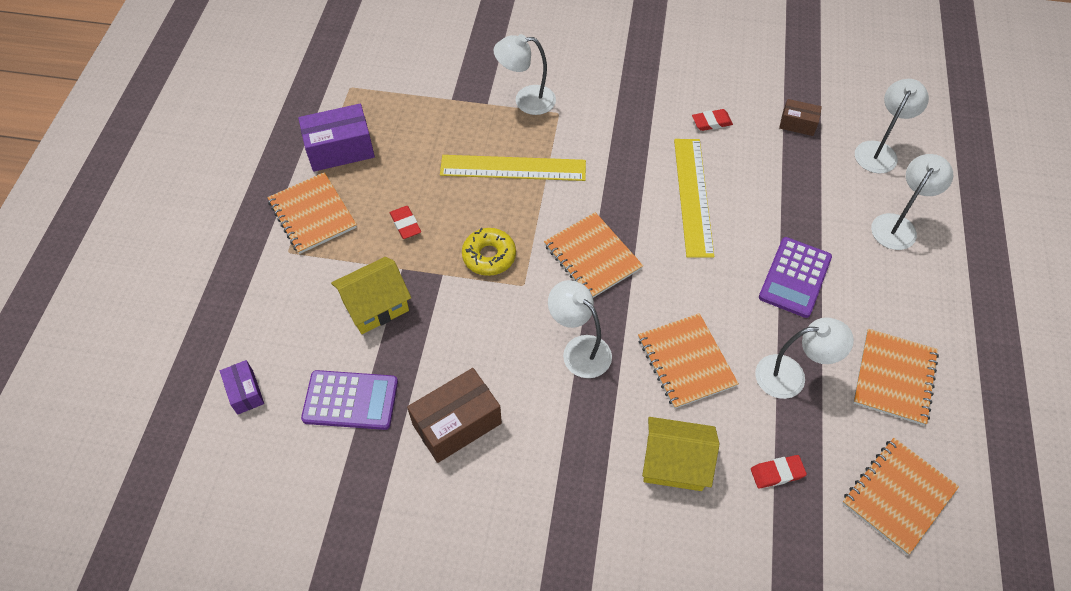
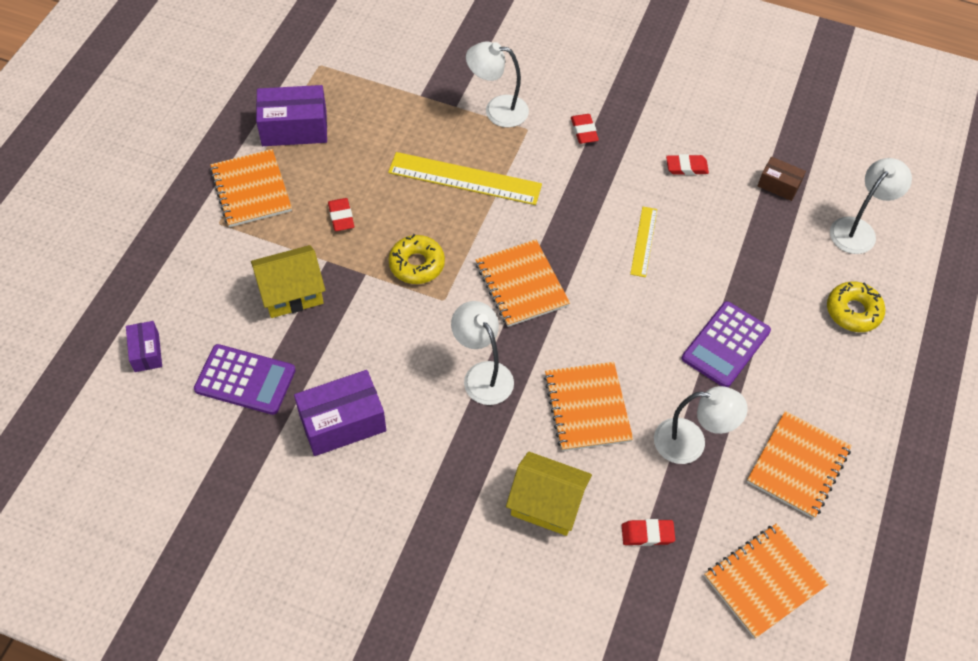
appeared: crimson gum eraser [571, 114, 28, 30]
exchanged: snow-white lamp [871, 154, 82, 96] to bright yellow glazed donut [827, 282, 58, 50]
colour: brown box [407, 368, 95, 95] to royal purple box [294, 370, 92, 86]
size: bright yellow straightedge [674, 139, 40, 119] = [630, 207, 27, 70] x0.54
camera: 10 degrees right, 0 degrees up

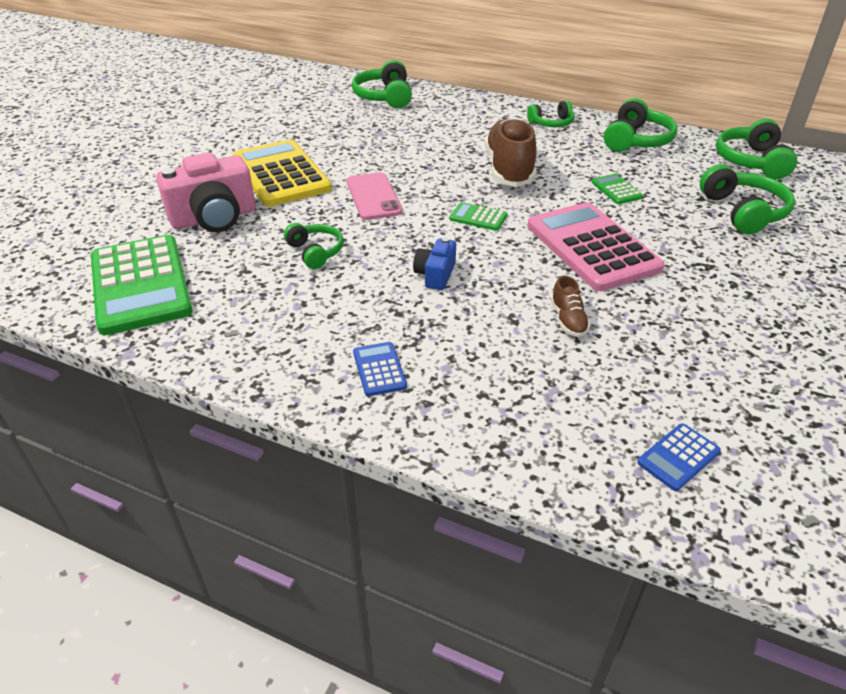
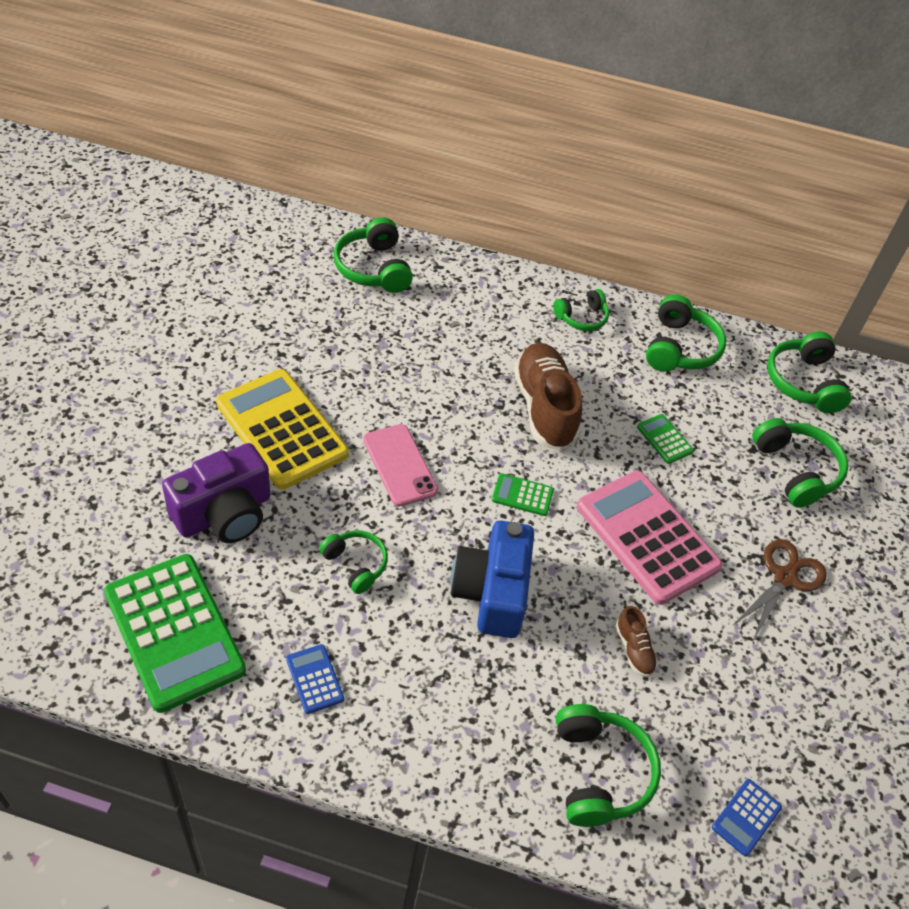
appeared: leaf-green headphones [556, 704, 105, 123]; brown pair of scissors [732, 539, 95, 102]
relocated: royal blue calculator [353, 342, 54, 54] to [286, 644, 58, 70]
colour: rosy compact camera [156, 152, 100, 80] to royal purple compact camera [162, 443, 108, 100]
size: royal blue compact camera [413, 237, 43, 53] = [450, 521, 84, 117] x1.91
camera: 15 degrees left, 10 degrees up

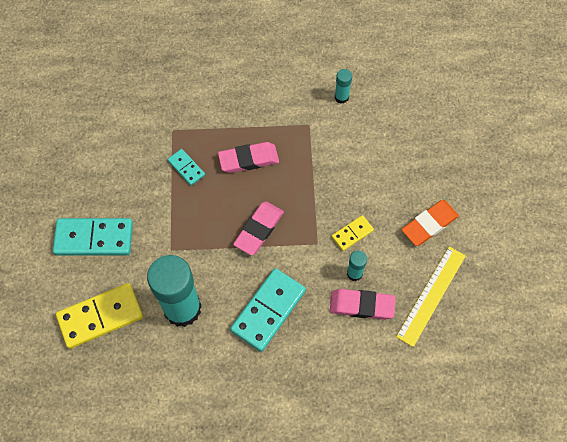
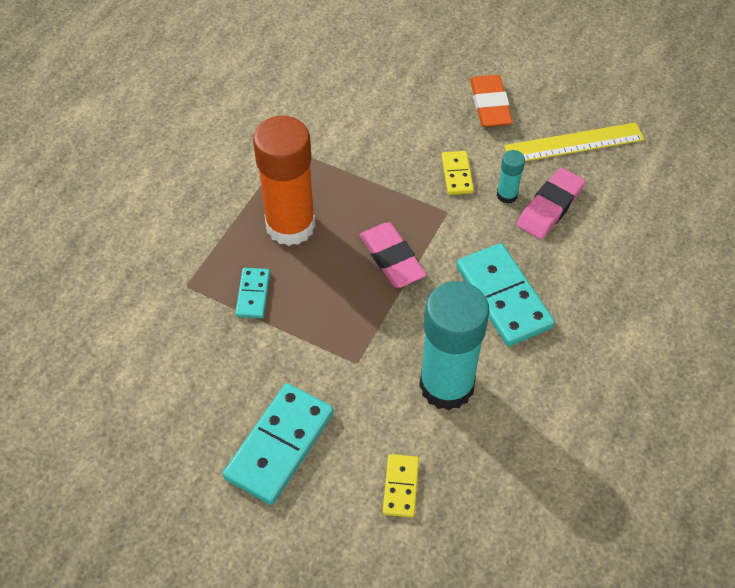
missing: teal glue [334, 69, 18, 35]
exchanged: rosy gum eraser [218, 142, 61, 31] to orange glue [253, 116, 62, 130]
spun: teal domino piece [167, 149, 38, 37] = [235, 268, 35, 50] 75 degrees counterclockwise; bright yellow straightedge [396, 246, 70, 101] = [504, 122, 140, 39] 75 degrees counterclockwise
size: bright yellow domino piece [56, 283, 87, 66] = [383, 454, 36, 64] x0.52
camera: 60 degrees left, 10 degrees down

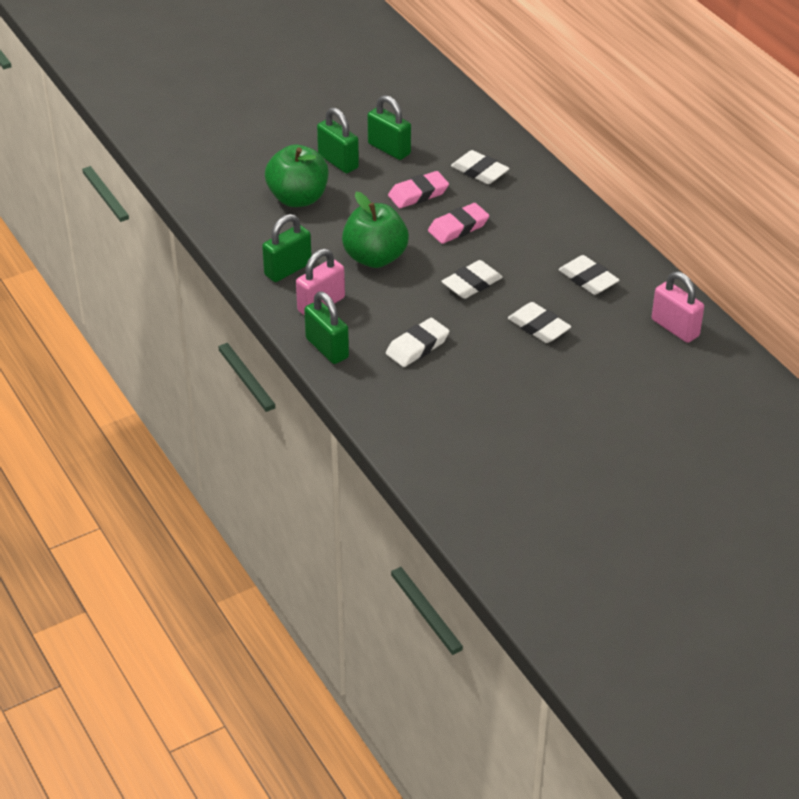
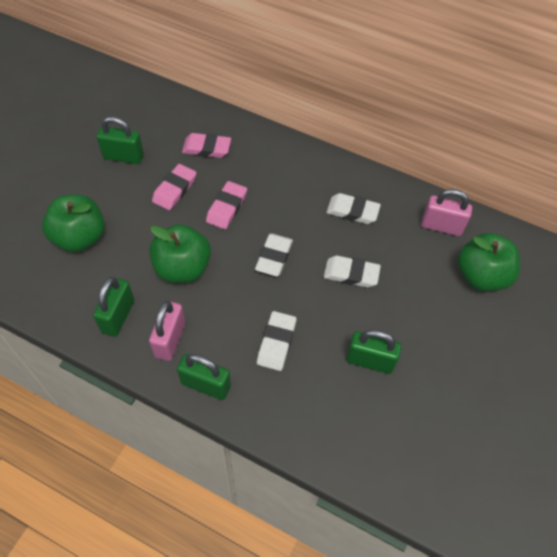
appeared: leaf-green apple fruit [458, 233, 62, 58]
relocated: leaf-green padlock [317, 107, 42, 66] to [346, 330, 55, 44]
colour: snow-white gum eraser [451, 150, 59, 34] to rosy gum eraser [182, 133, 49, 25]
camera: 35 degrees left, 15 degrees up

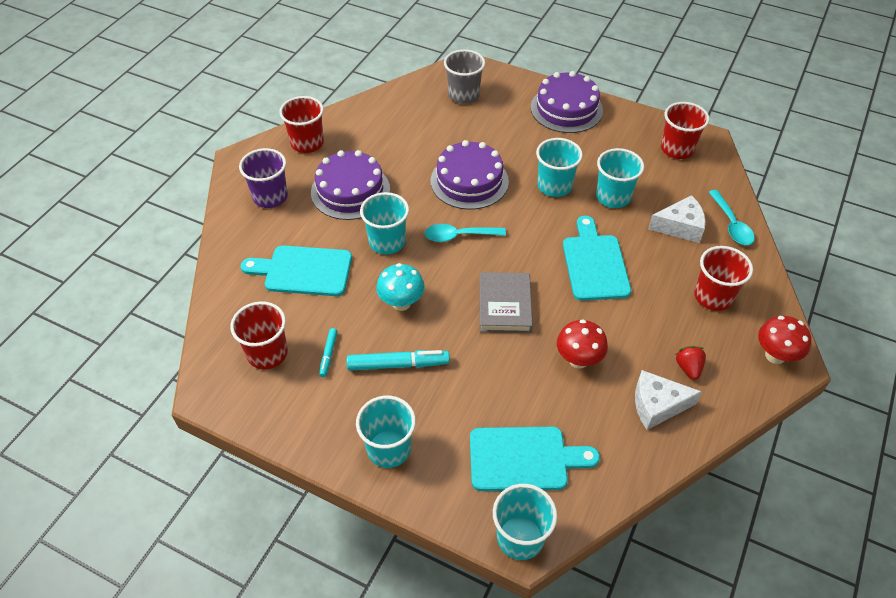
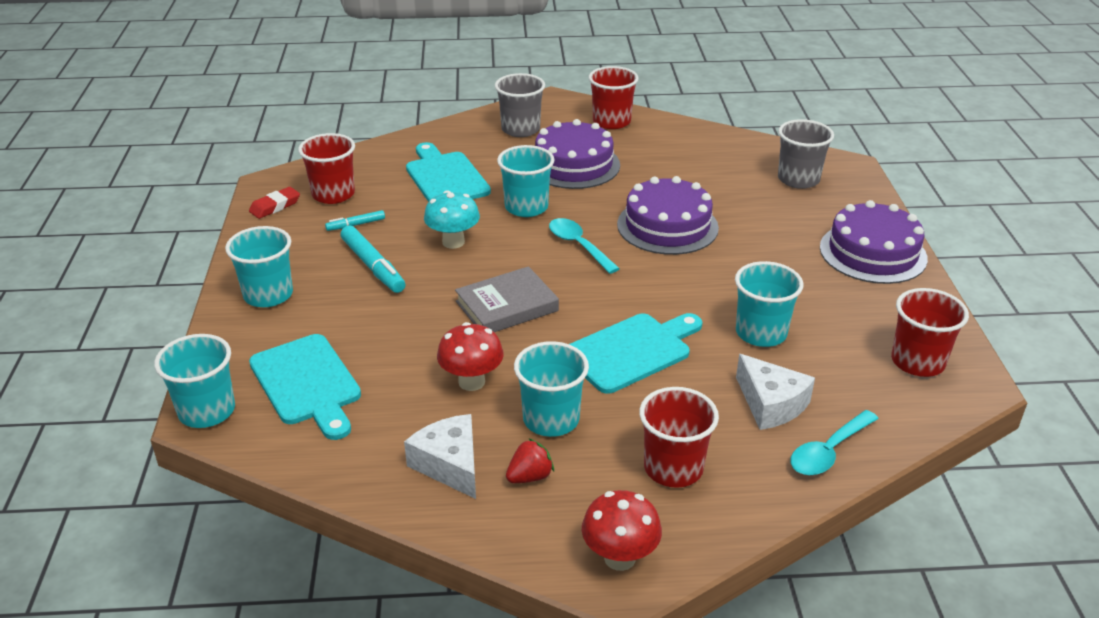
appeared: crimson gum eraser [249, 187, 51, 32]
relocated: teal cup [536, 138, 47, 59] to [514, 341, 75, 96]
colour: royal purple cup [239, 148, 49, 60] to gray cup [495, 73, 50, 64]
camera: 60 degrees right, 15 degrees down

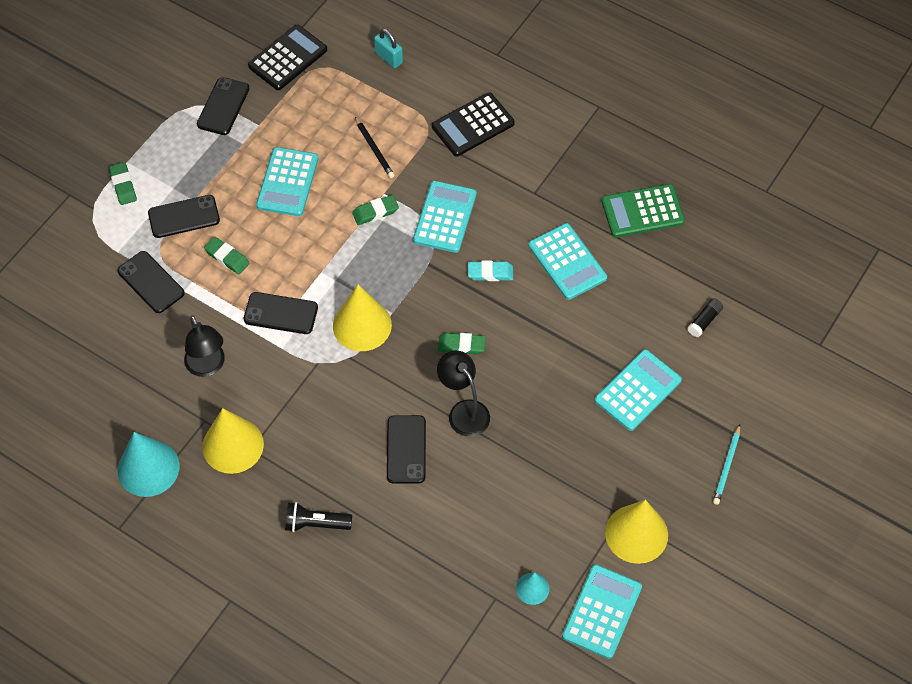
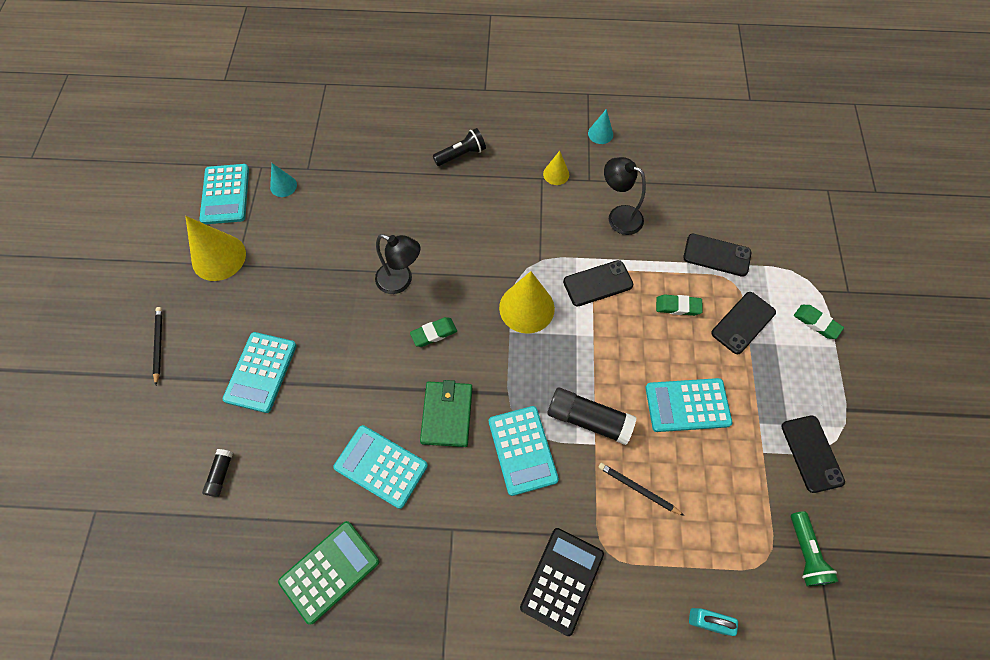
missing: jet-black mobile phone [387, 415, 39, 69]
exchanged: jet-black calculator [248, 25, 79, 65] to leaf-green pocket torch [791, 511, 48, 76]; leaf-green gum eraser [352, 195, 47, 30] to jet-black glue [547, 388, 89, 57]; teal gum eraser [468, 261, 45, 20] to leaf-green card wallet [420, 380, 52, 67]
colour: teal wooden pencil [713, 424, 27, 81] to jet-black wooden pencil [153, 307, 9, 78]
spun: teal calculator [256, 147, 62, 69] = [646, 378, 86, 54] 75 degrees counterclockwise
size: teal solid cone [118, 432, 61, 65] = [588, 109, 25, 35] x0.52; bright yellow solid cone [202, 408, 62, 66] = [543, 151, 26, 34] x0.52
camera: 150 degrees right, 5 degrees up

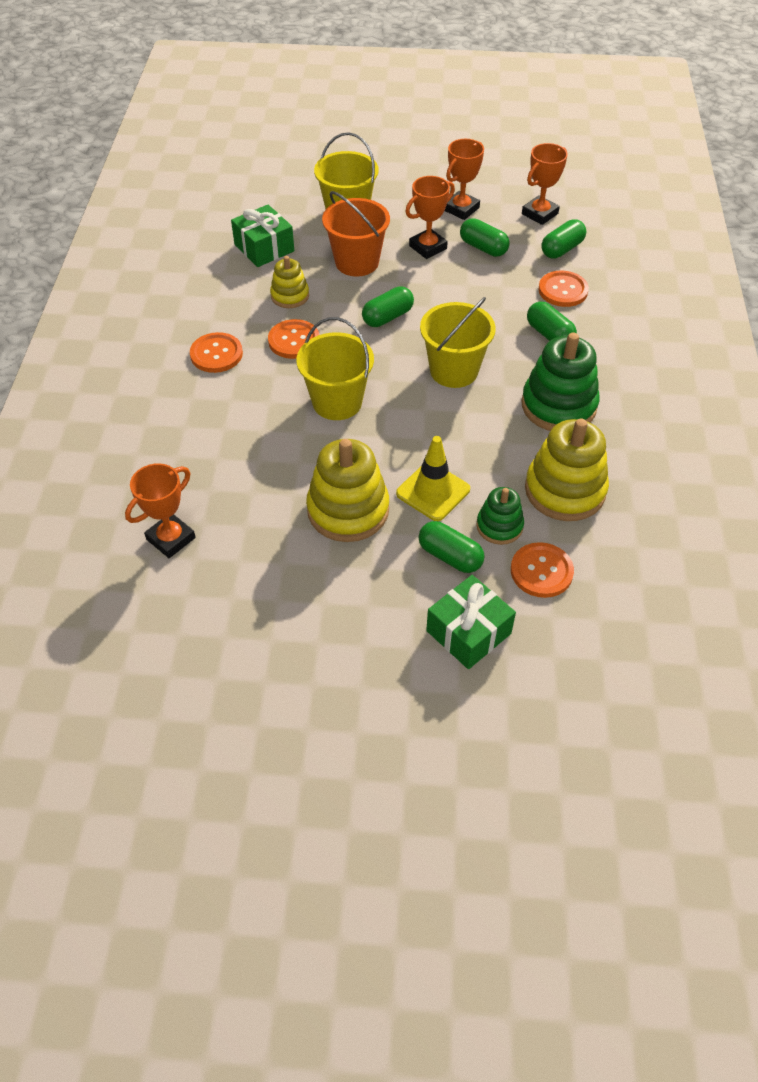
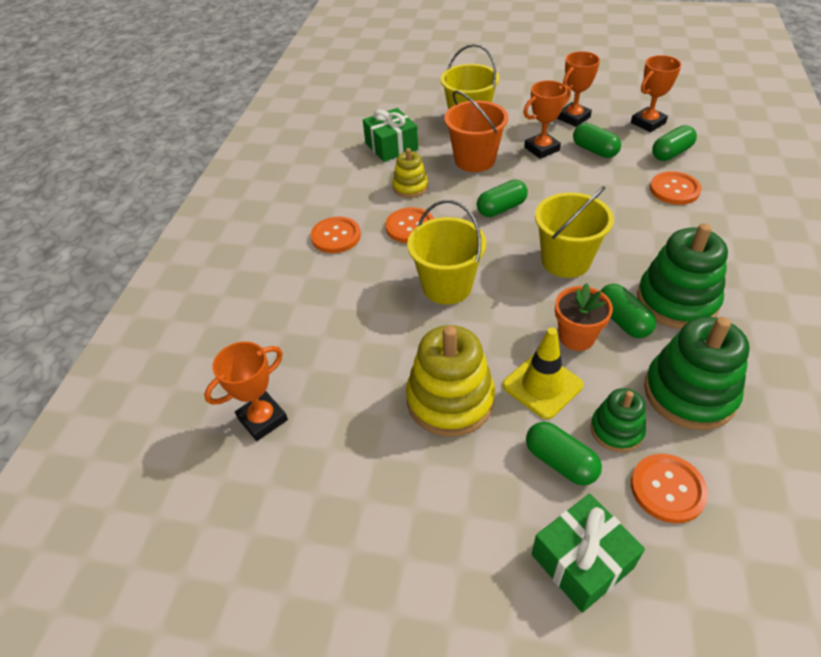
appeared: orange plant pot [555, 283, 58, 68]
relocated: leaf-green pill shape [527, 302, 50, 39] to [600, 284, 56, 54]
colour: bright yellow stacking rings [525, 419, 84, 102] to leaf-green stacking rings [644, 317, 106, 113]
camera: 10 degrees right, 5 degrees down

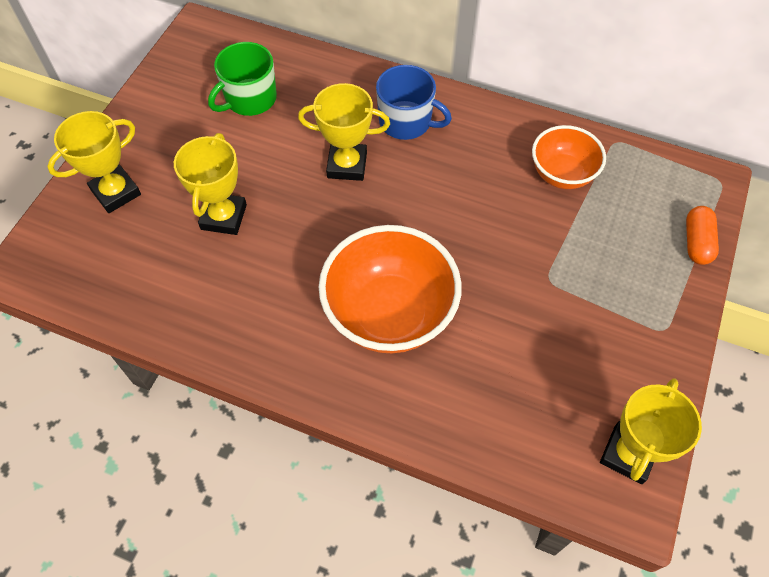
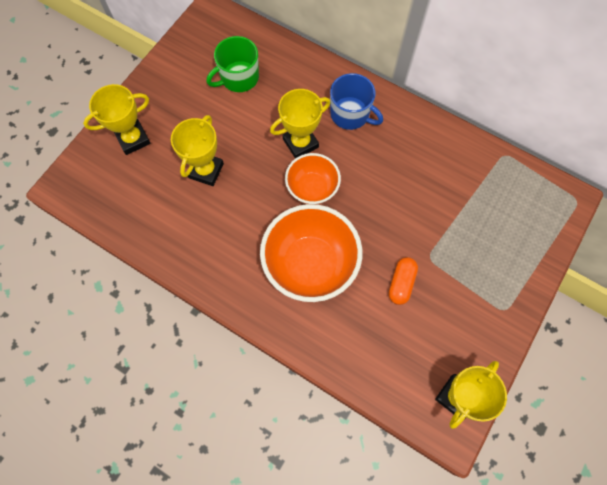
relocated: orange deep dish [532, 125, 74, 64] to [285, 153, 56, 51]; orange pill shape [686, 206, 33, 59] to [389, 257, 29, 48]
spun: bright yellow prize cup [298, 83, 92, 98] = [270, 89, 60, 69] 45 degrees counterclockwise
camera: 10 degrees right, 10 degrees up

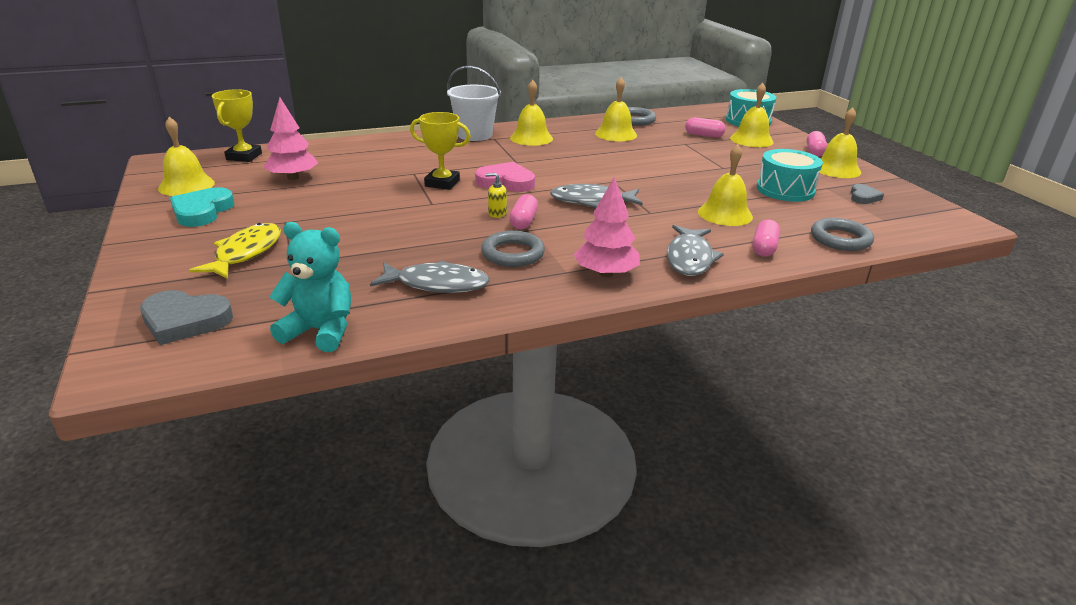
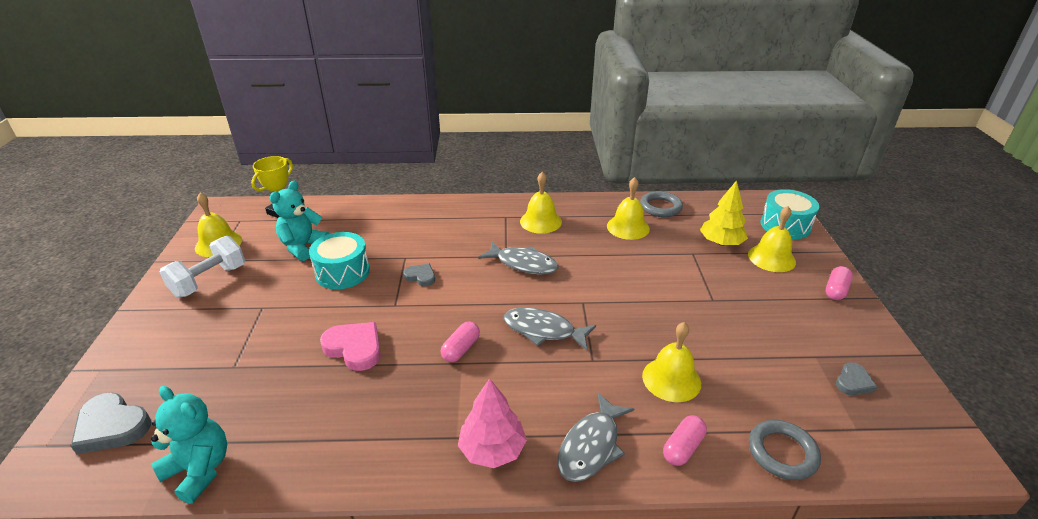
missing: bright yellow fish figure [189, 223, 92, 56]; snow-white pail [447, 66, 54, 75]; gray hoop [481, 231, 64, 36]; bright yellow soap pump [485, 173, 22, 45]; bright yellow hand bell [820, 107, 41, 71]
relocated: gray fish figure [370, 260, 120, 33] to [478, 241, 81, 34]; rosy love heart [475, 162, 60, 30] to [320, 322, 61, 49]; teal drum [757, 149, 66, 53] to [309, 232, 61, 57]
exchanged: teal love heart [170, 187, 65, 40] to snow-white dumbbell [160, 236, 85, 61]; rosy toy tree [263, 97, 55, 83] to teal teddy bear [270, 181, 60, 80]; bright yellow prize cup [410, 112, 61, 78] to gray love heart [403, 264, 32, 22]; rosy pill shape [685, 117, 40, 21] to bright yellow toy tree [700, 180, 48, 66]
camera: 20 degrees right, 5 degrees up

